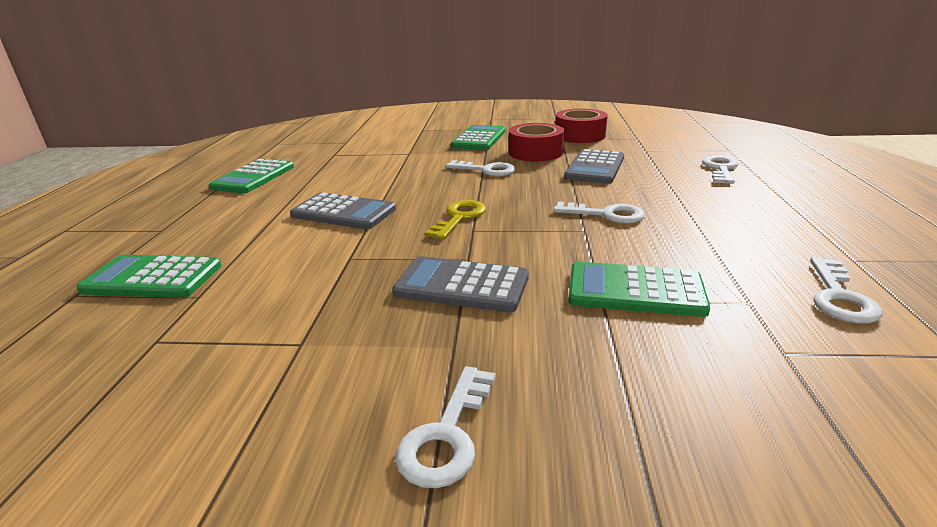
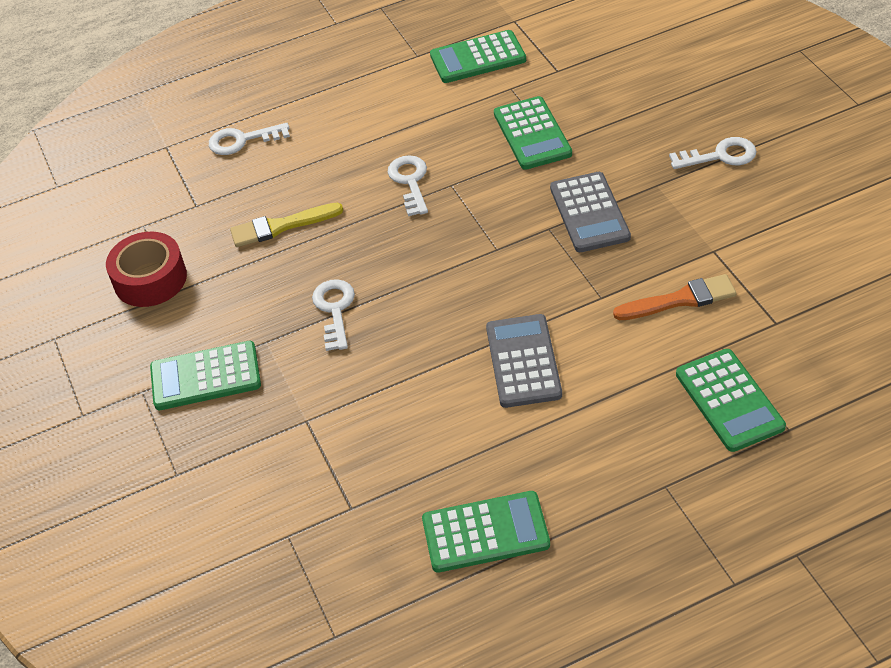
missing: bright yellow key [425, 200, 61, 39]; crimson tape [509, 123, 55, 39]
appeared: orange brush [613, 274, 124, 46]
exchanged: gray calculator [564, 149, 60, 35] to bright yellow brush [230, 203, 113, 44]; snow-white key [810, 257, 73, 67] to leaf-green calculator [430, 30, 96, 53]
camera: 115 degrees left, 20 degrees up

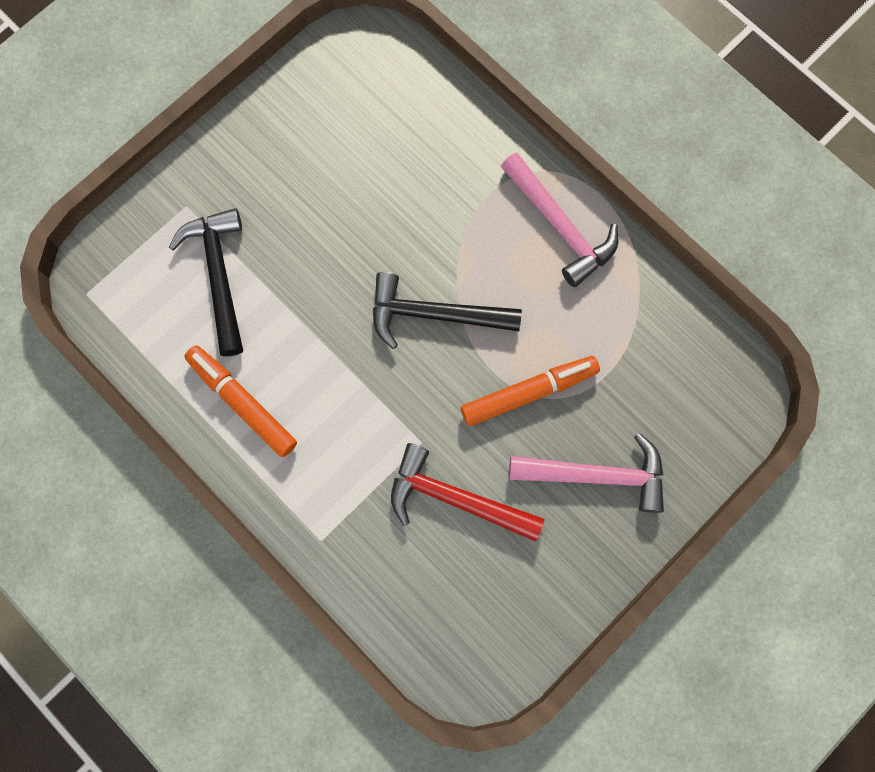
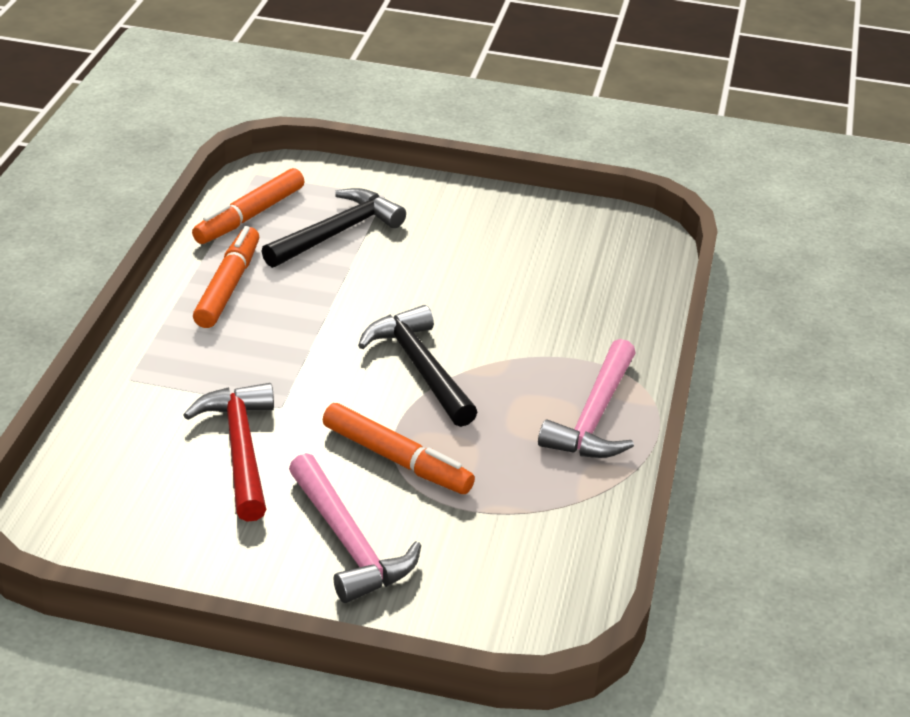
appeared: orange marker [192, 168, 113, 76]
camera: 55 degrees right, 40 degrees down

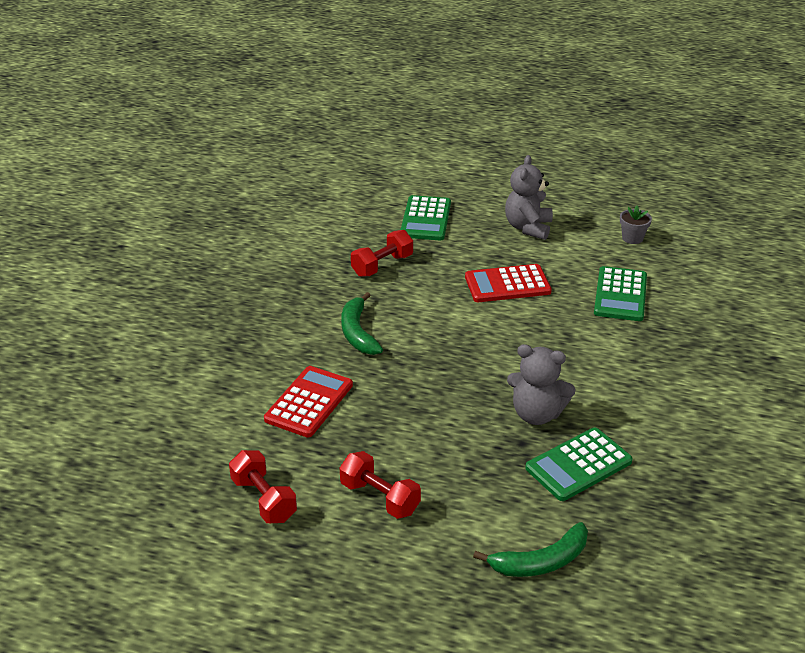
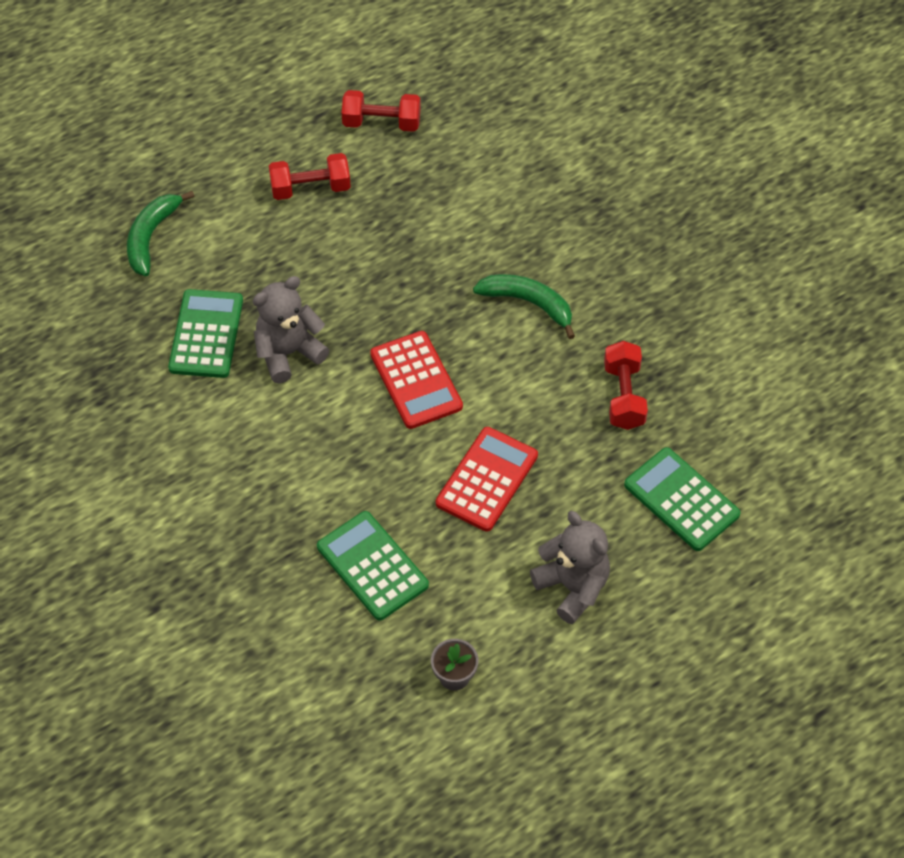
relocated: crimson calculator [264, 366, 89, 72] to [370, 331, 93, 98]
camera: 130 degrees right, 20 degrees up

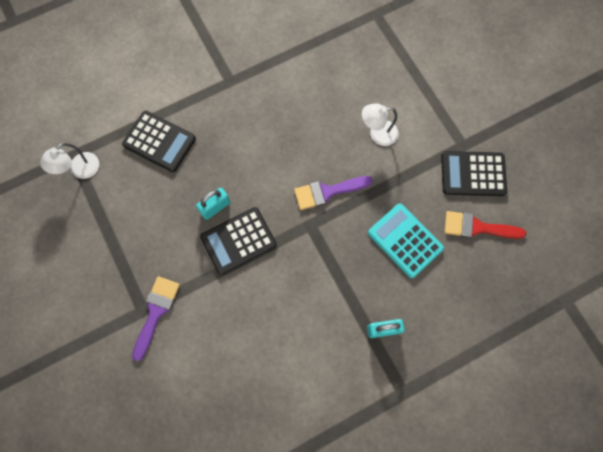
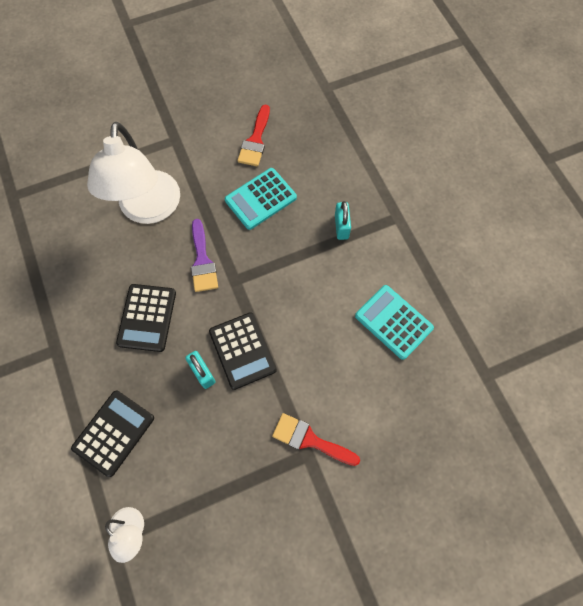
appeared: teal calculator [355, 285, 79, 75]
relocated: jet-black calculator [441, 151, 66, 45] to [116, 284, 60, 68]
colour: royal purple brush [132, 276, 48, 85] to crimson brush [272, 413, 88, 53]
size: snow-white lamp [362, 103, 36, 43] = [87, 122, 93, 102] x2.19
camera: 85 degrees left, 5 degrees down

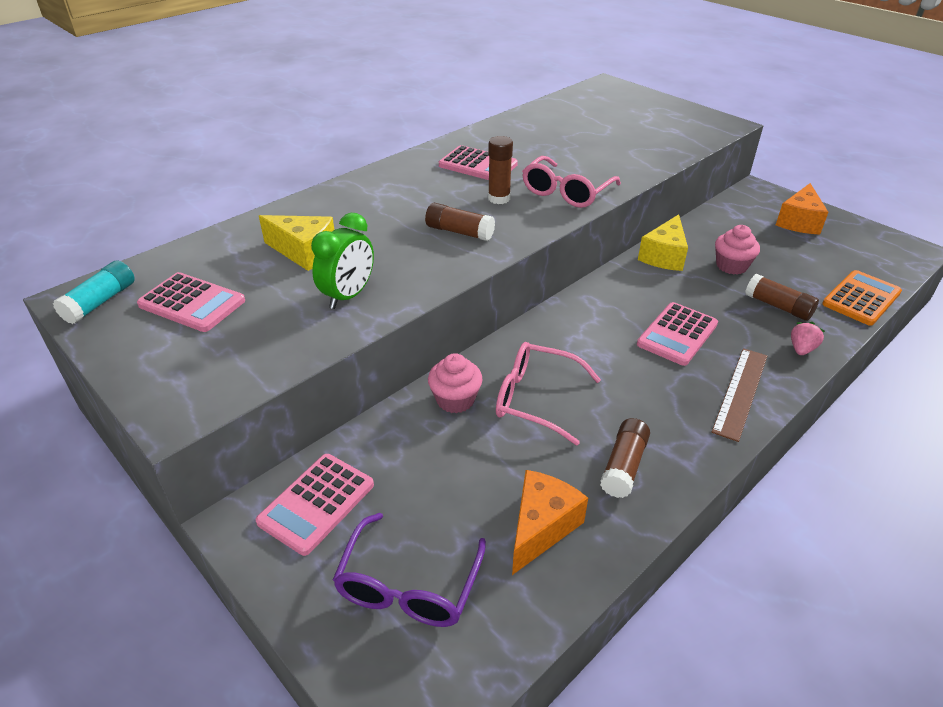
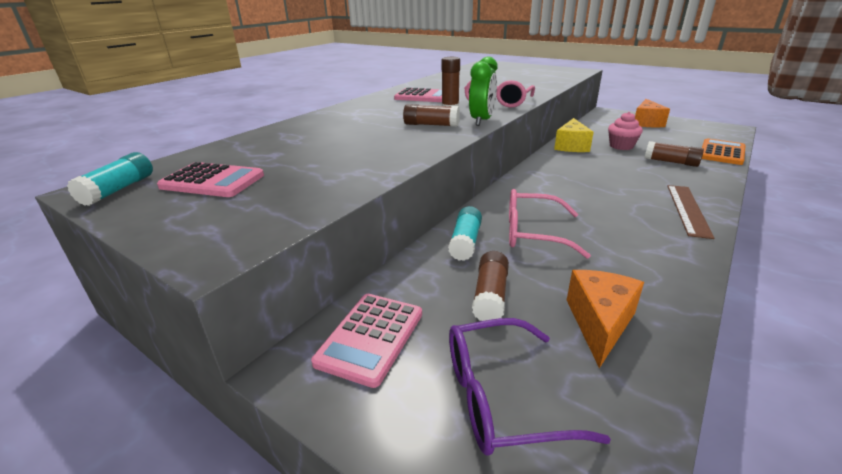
missing: bright yellow piece of cheese [259, 215, 75, 56]; rosy calculator [637, 302, 81, 64]; rosy berry [791, 322, 34, 33]
relocated: leaf-green alarm clock [311, 213, 63, 96] to [469, 56, 29, 70]; brown glue [600, 418, 50, 80] to [472, 251, 37, 70]
exchanged: rosy cupcake [428, 353, 54, 60] to teal glue [448, 206, 34, 55]
spun: royal purple spectacles [333, 513, 153, 114] = [449, 318, 162, 137] 75 degrees clockwise
camera: 10 degrees left, 10 degrees down

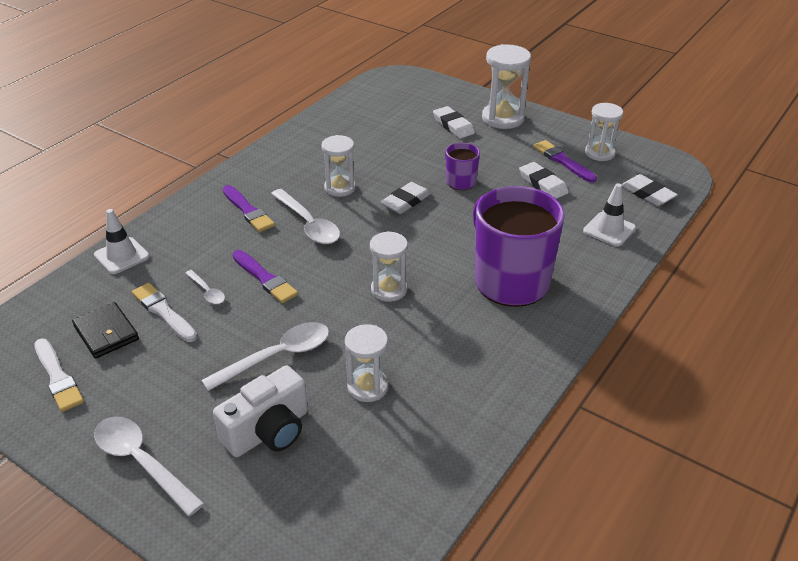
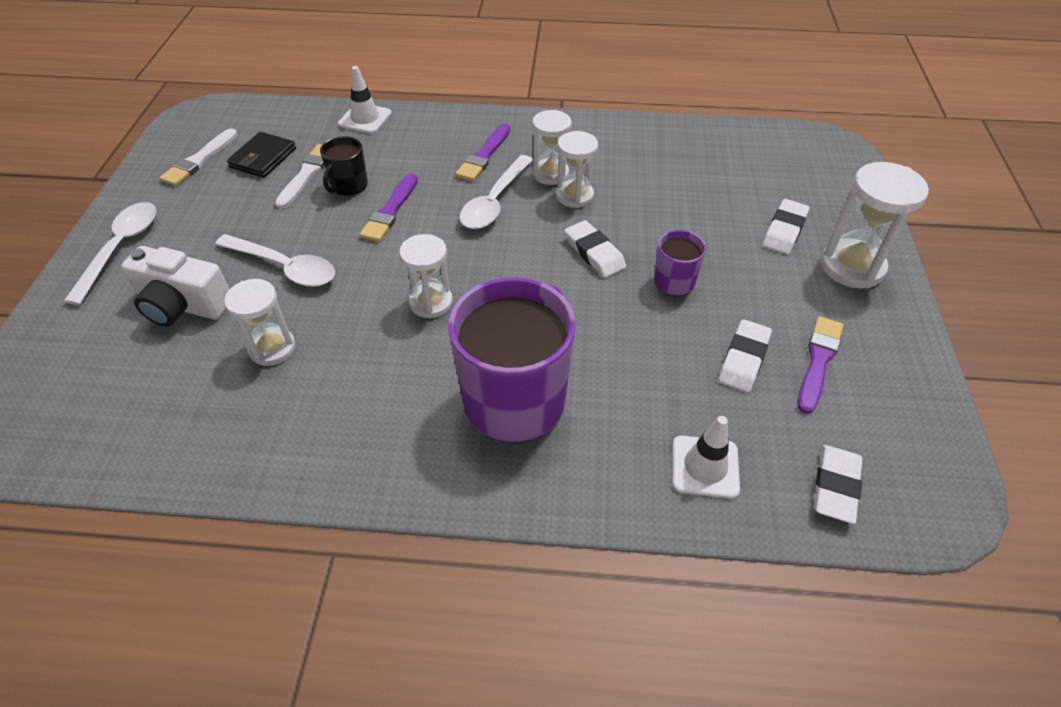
relocated: snow-white sandglass [585, 103, 38, 58] to [532, 110, 40, 75]
exchanged: snow-white tablespoon [185, 270, 40, 34] to jet-black coffee mug [320, 136, 48, 60]
spun: snow-white gum eraser [380, 182, 51, 32] = [565, 220, 61, 58] 45 degrees clockwise
camera: 60 degrees right, 10 degrees up

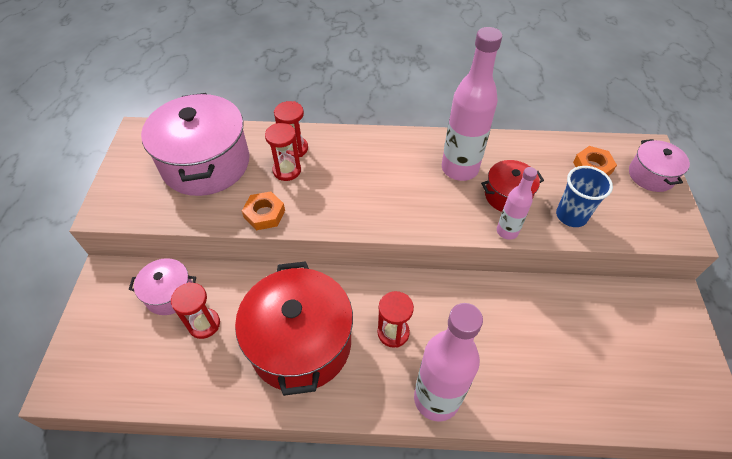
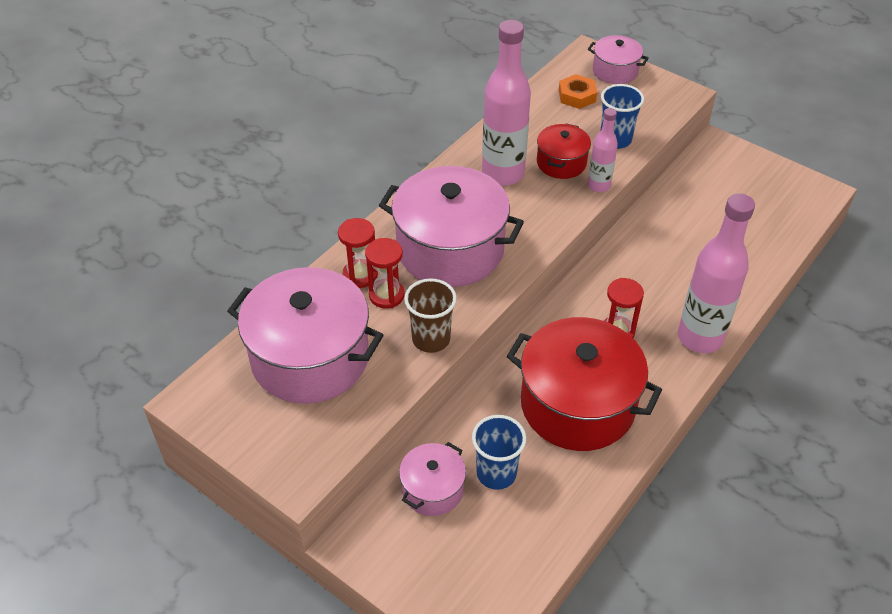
appeared: rosy stockpot [379, 166, 145, 121]
exchanged: crimson sandglass [171, 282, 49, 57] to royal blue cup [472, 415, 55, 75]; orange hex nut [242, 191, 43, 39] to brown cup [404, 278, 53, 75]
camera: 55 degrees left, 5 degrees down

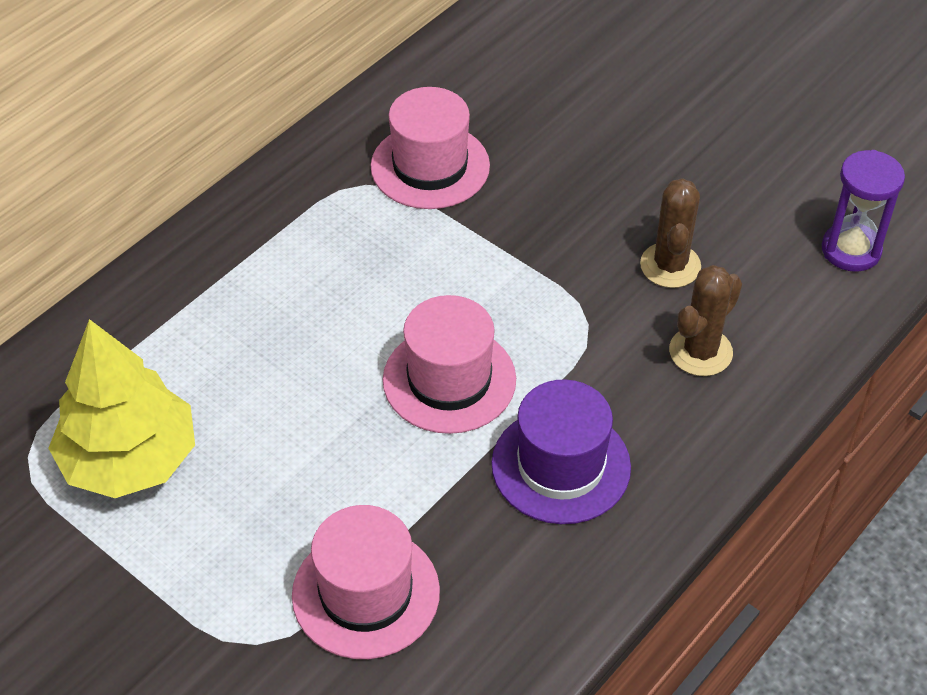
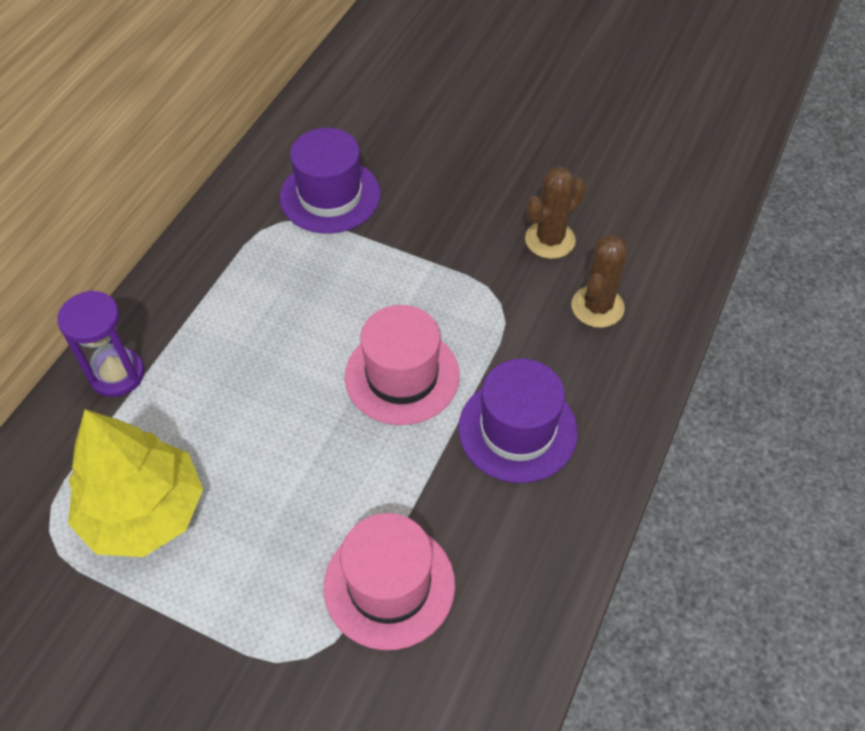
relocated: royal purple sandglass [822, 150, 83, 122] to [57, 290, 88, 107]
colour: rosy top hat [371, 87, 119, 122] to royal purple top hat [280, 128, 101, 106]
spun: brown saguaro cactus [640, 178, 61, 110] = [525, 166, 61, 93] 60 degrees clockwise
camera: 15 degrees left, 5 degrees up

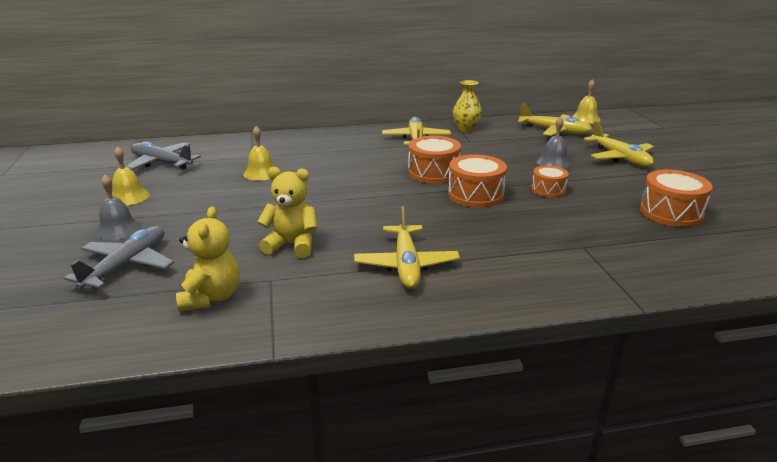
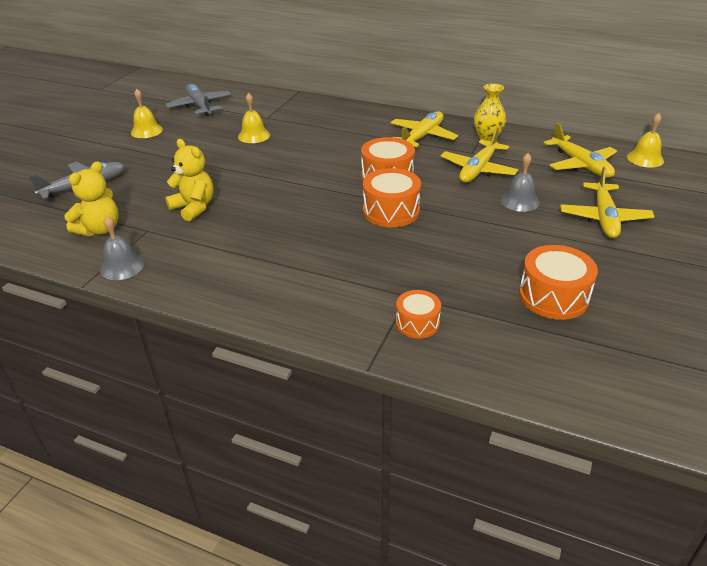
relocated: gray hand bell [95, 175, 46, 65] to [100, 216, 45, 64]; bright yellow aeroplane [354, 206, 106, 83] to [441, 127, 77, 56]; orange drum [531, 165, 38, 32] to [396, 290, 45, 49]
camera: 35 degrees right, 10 degrees up

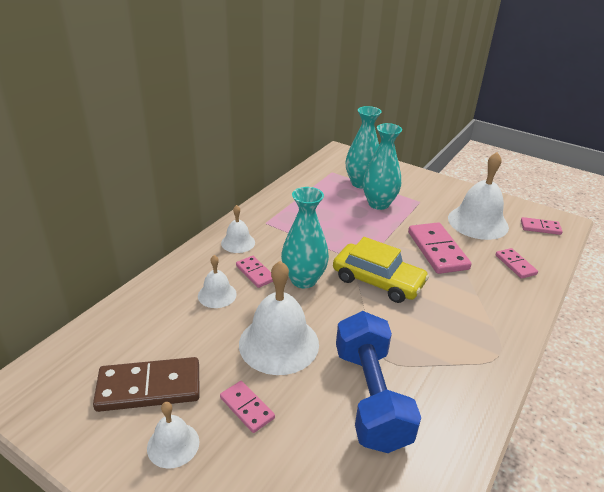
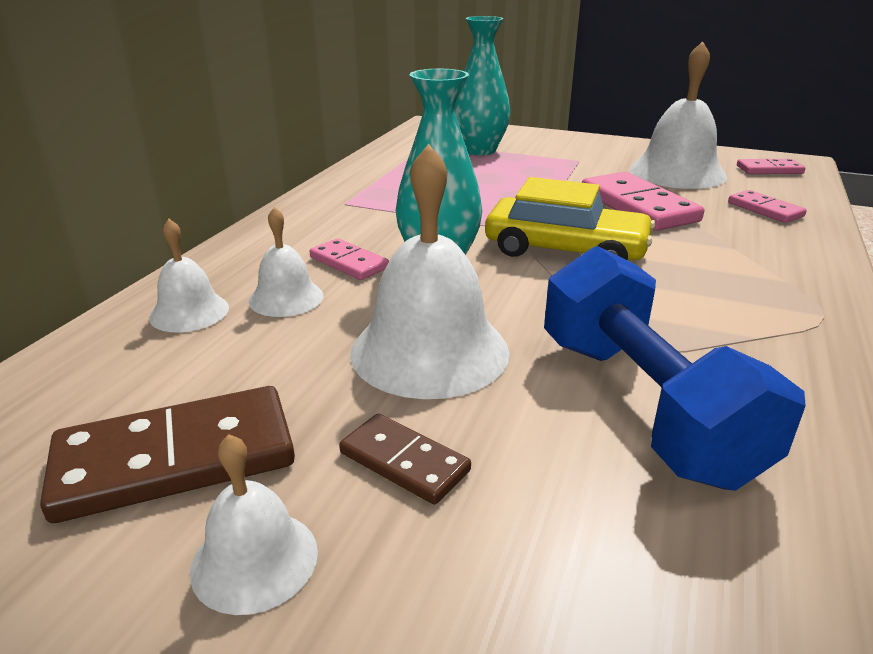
missing: teal tall vase [363, 123, 39, 87]
relocated: snow-white hand bell [221, 205, 34, 48] to [149, 219, 80, 113]
colour: rosy domino piece [220, 381, 55, 52] to brown domino piece [339, 414, 132, 91]
camera: 10 degrees left, 5 degrees down

